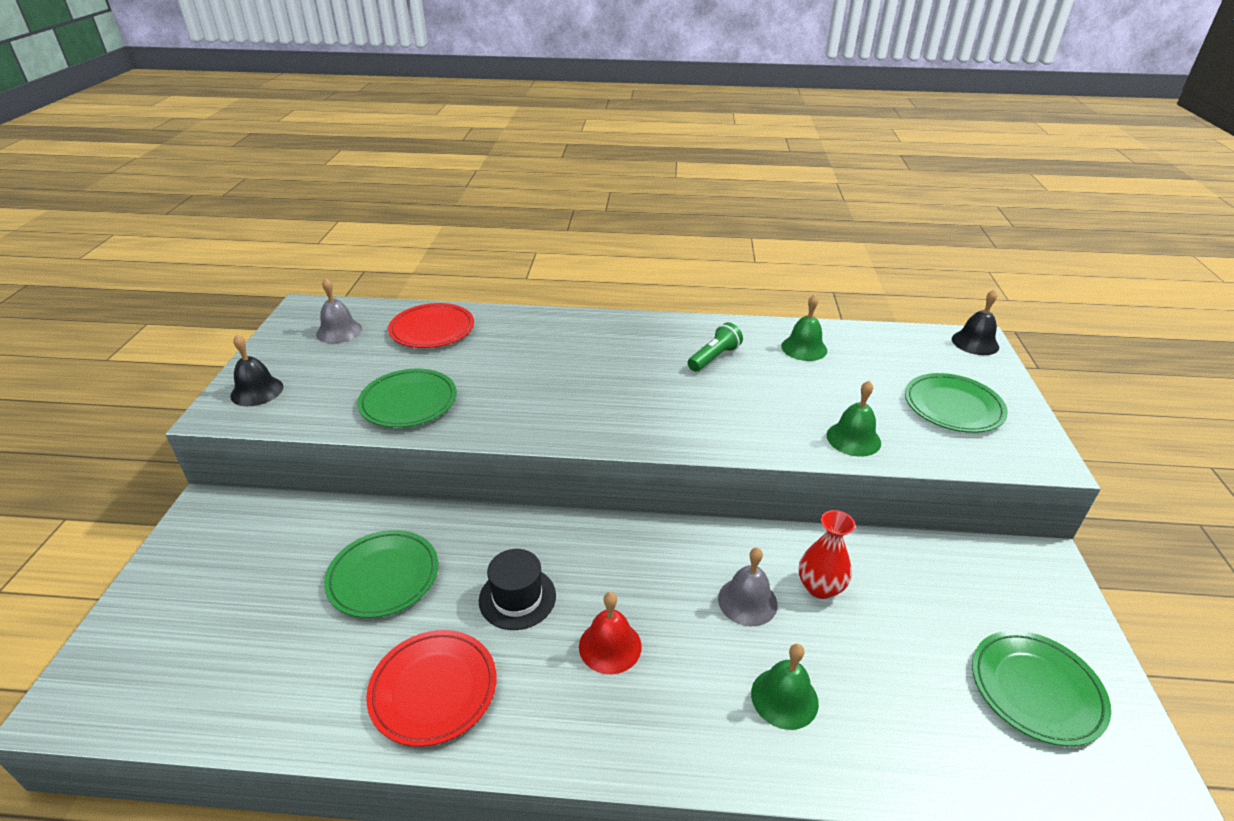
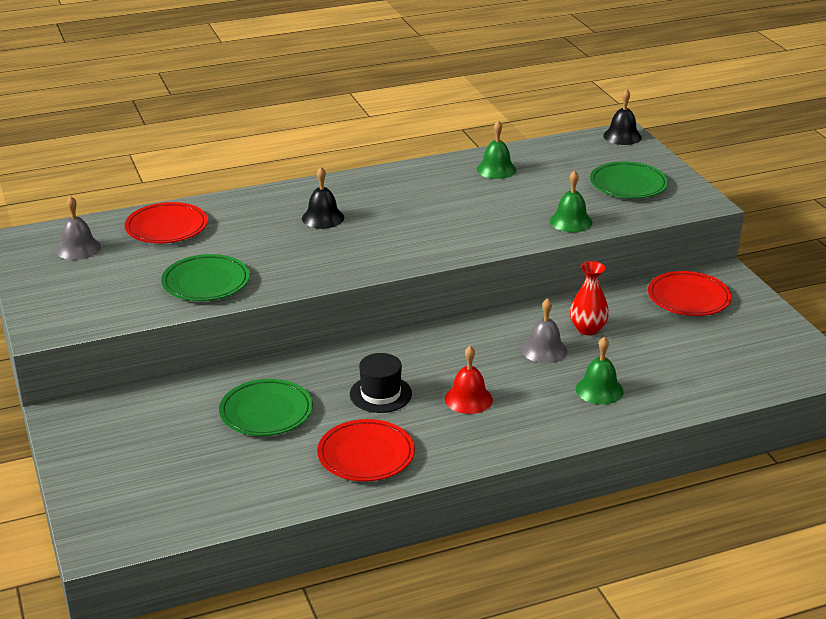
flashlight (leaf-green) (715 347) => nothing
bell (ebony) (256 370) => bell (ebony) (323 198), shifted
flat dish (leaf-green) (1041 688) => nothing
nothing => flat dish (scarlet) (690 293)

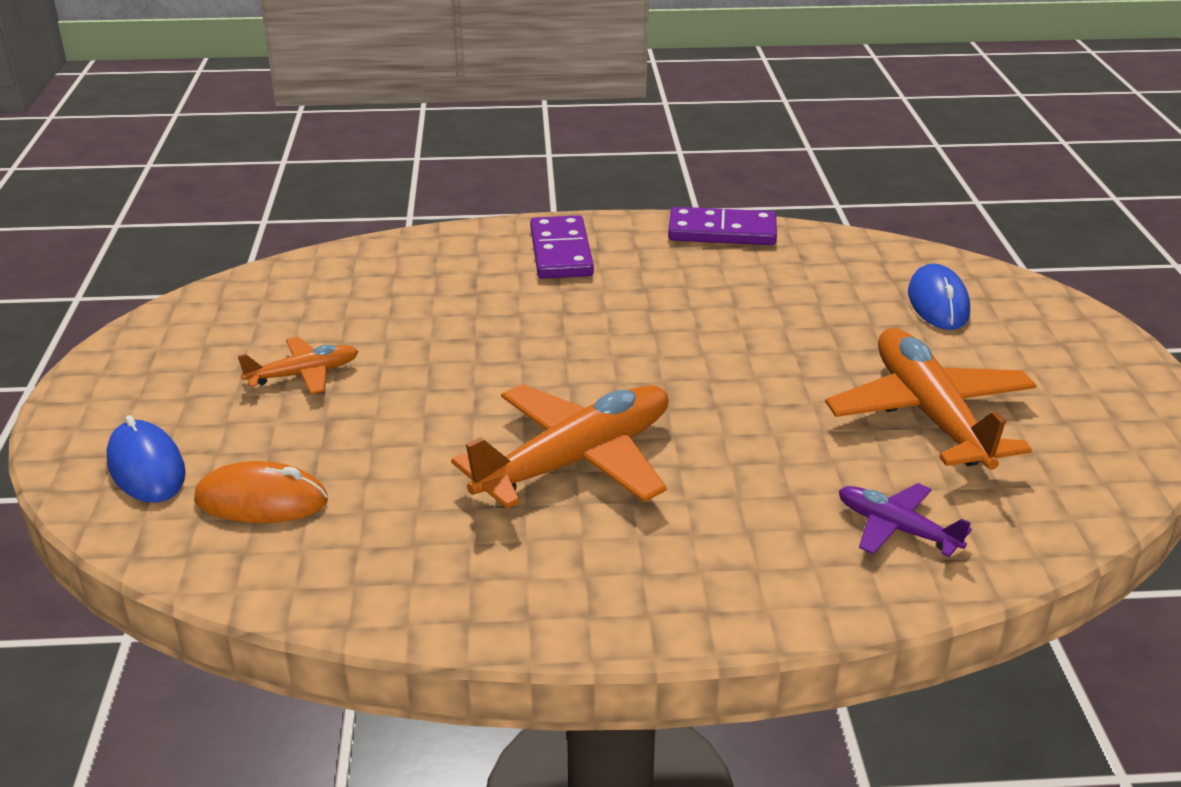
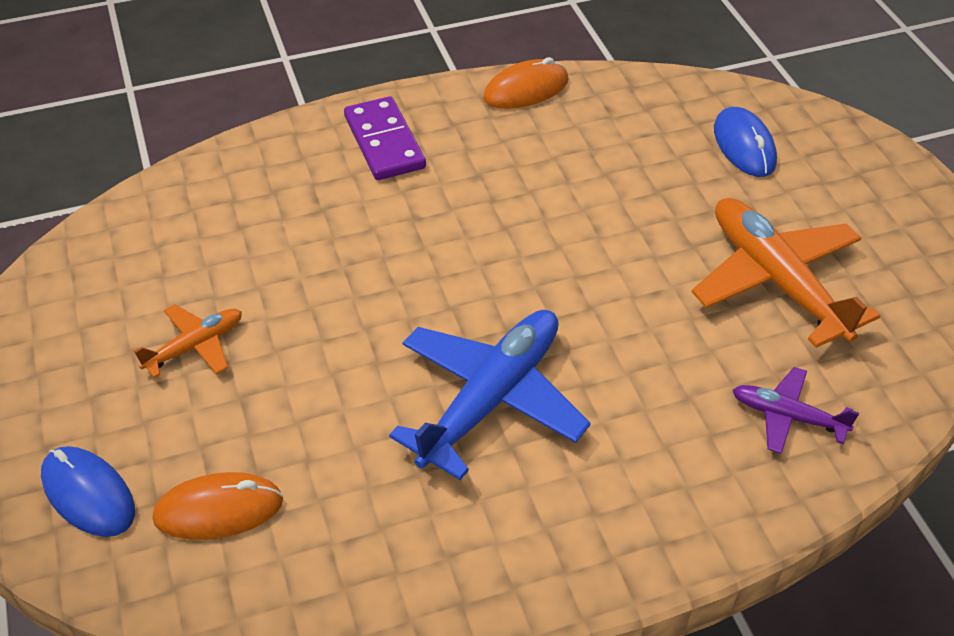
domino tile (royal purple) (722 226) => PC mouse (orange-coloured) (526 83)
plane (orange-coloured) (560 446) => plane (blue) (490 395)

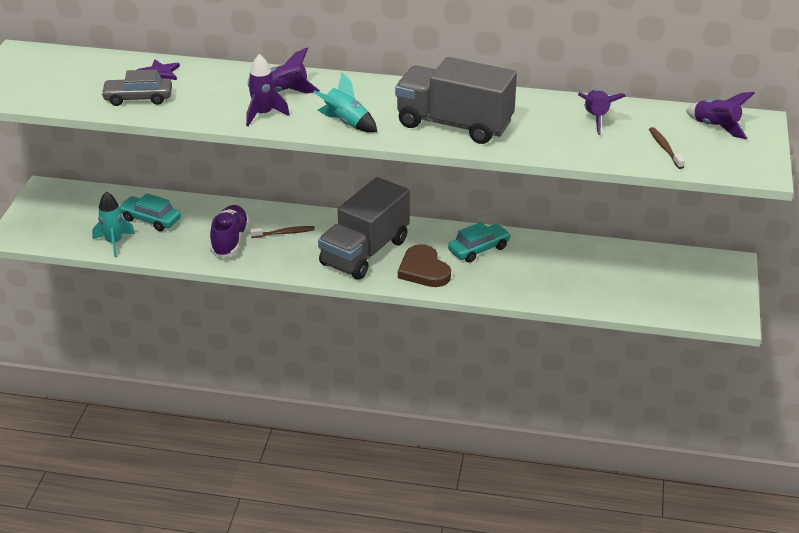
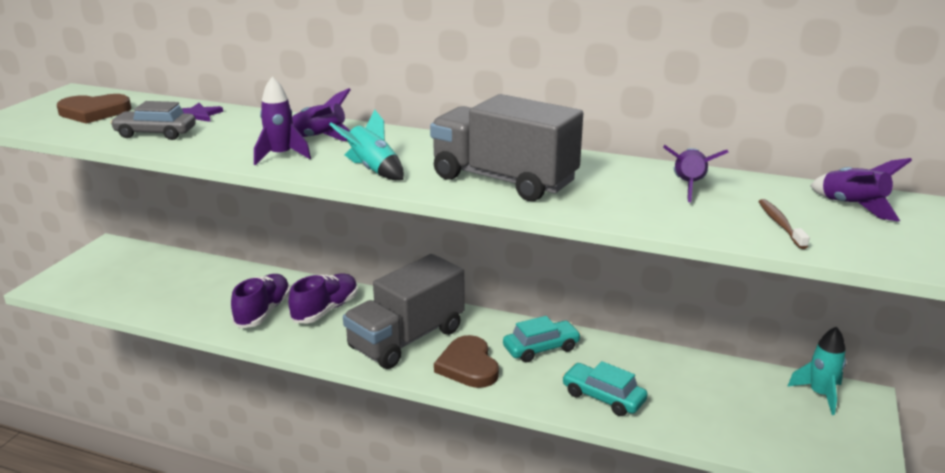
spaceship (teal) (113 224) => spaceship (teal) (816 370), shifted
car (teal) (150 212) => car (teal) (605 388), shifted
tooth brush (russet) (282 232) => sneaker (royal purple) (323 298)
nothing => heart (russet) (94 109)

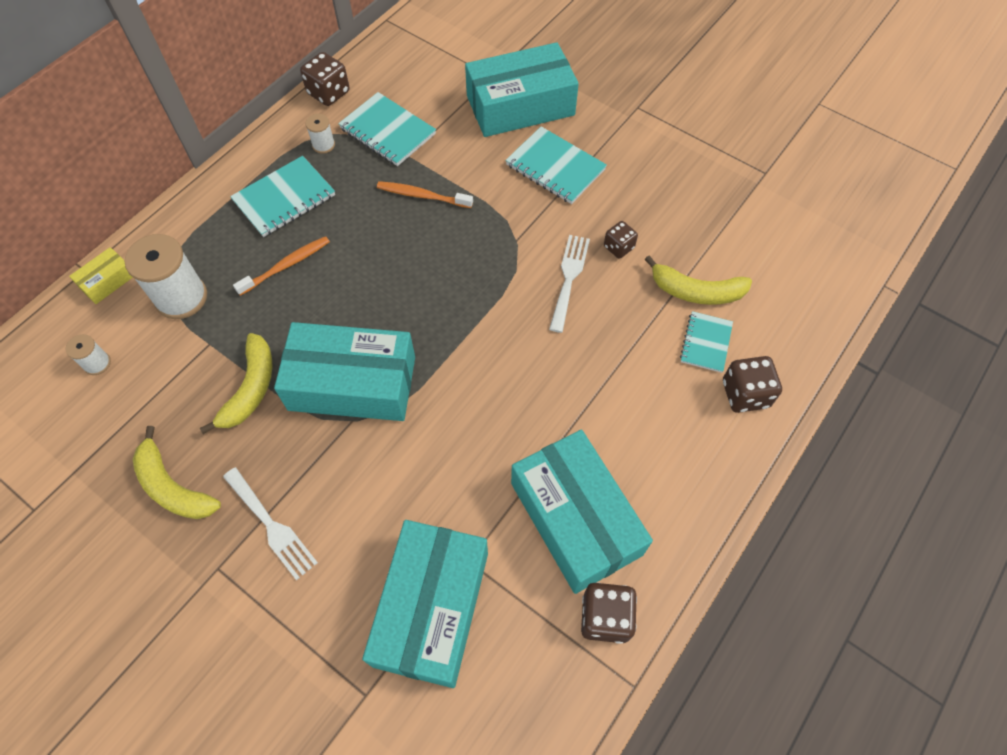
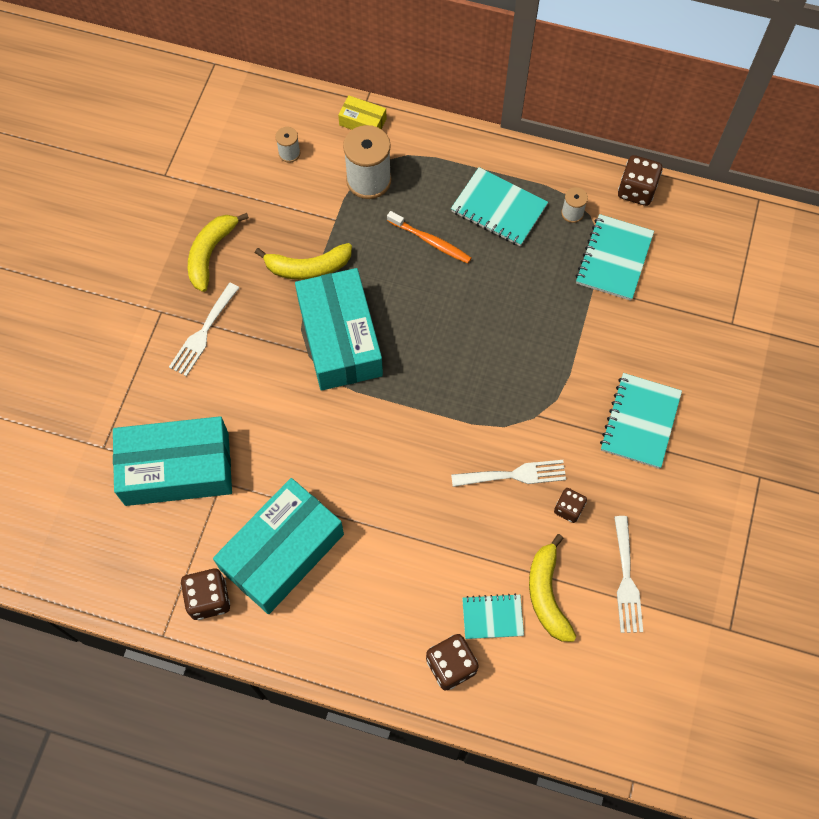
parcel (teal) (522 89) => nothing
tooth brush (orange-coloured) (425 194) => nothing
nothing => dinner fork (pure white) (628 574)

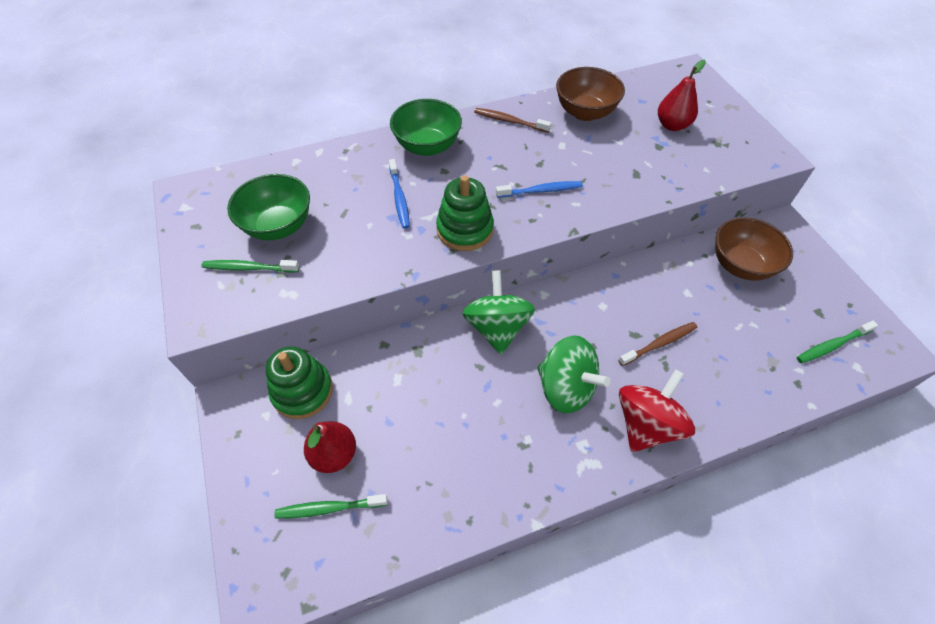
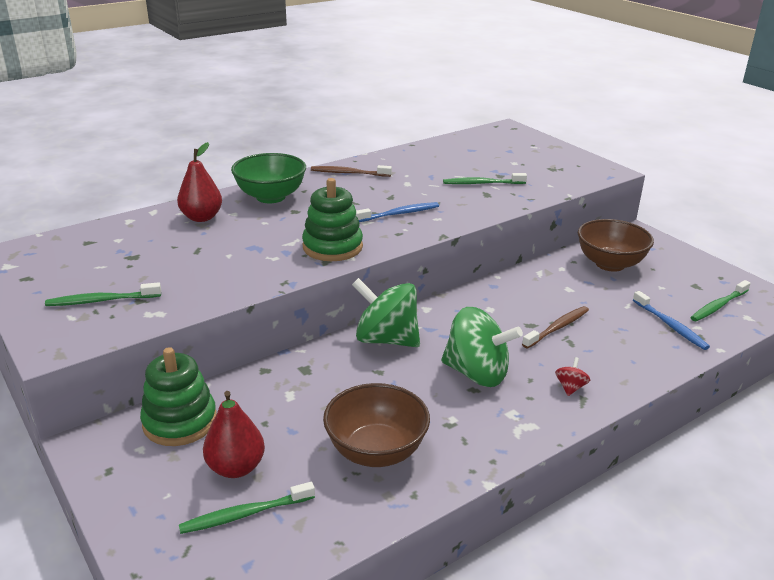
pear fruit (scarlet) (682 95) => pear fruit (scarlet) (199 182), shifted
deep dish (russet) (590 94) => deep dish (russet) (376 425), shifted
tooth brush (blue) (399 194) => tooth brush (blue) (671 320), shifted
deep dish (leaf-green) (268 207) => nothing
toy top (leaf-green) (498 312) => toy top (leaf-green) (386 312), 45 degrees counterclockwise
toy top (scarlet) (657 410) => toy top (scarlet) (572 376), x0.41
nothing => tooth brush (leaf-green) (485 178)

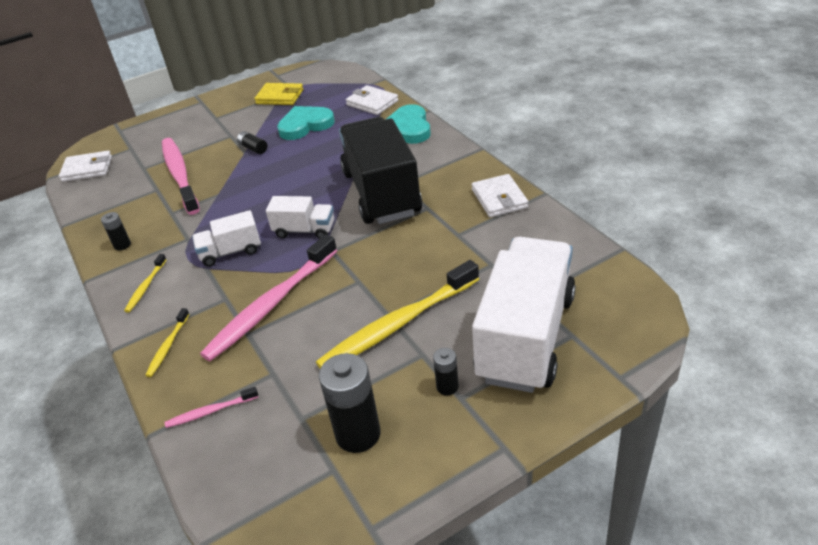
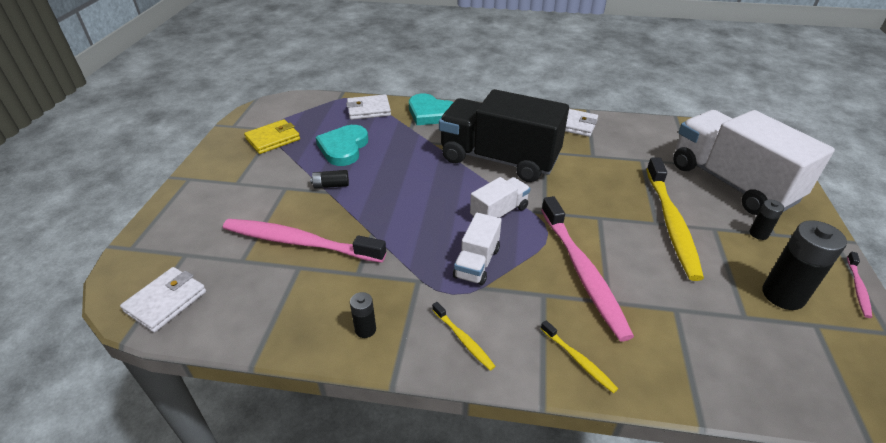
tooth brush (rosy) (211 407) => tooth brush (rosy) (859 285), shifted

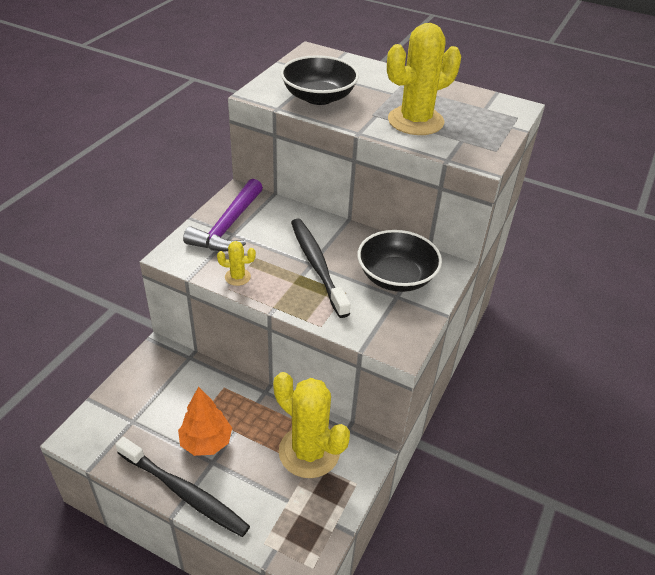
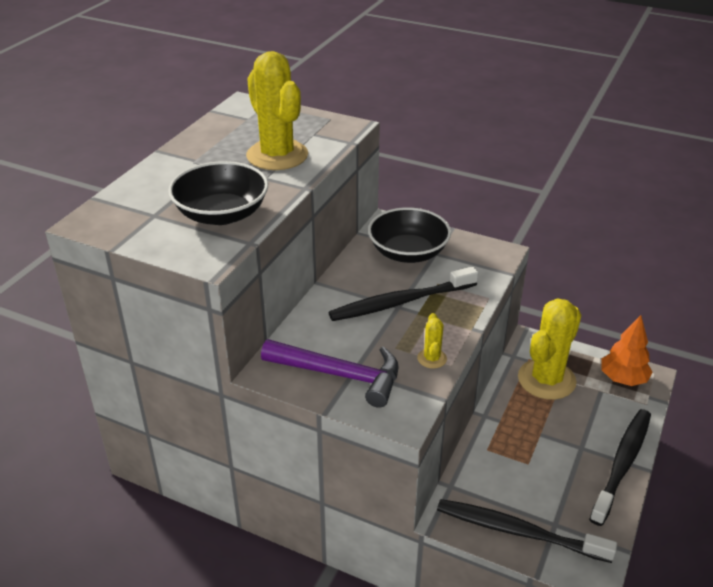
toy tree (orange-coloured) (205 421) => toy tree (orange-coloured) (627 350), shifted
nothing => tooth brush (ebony) (527 531)

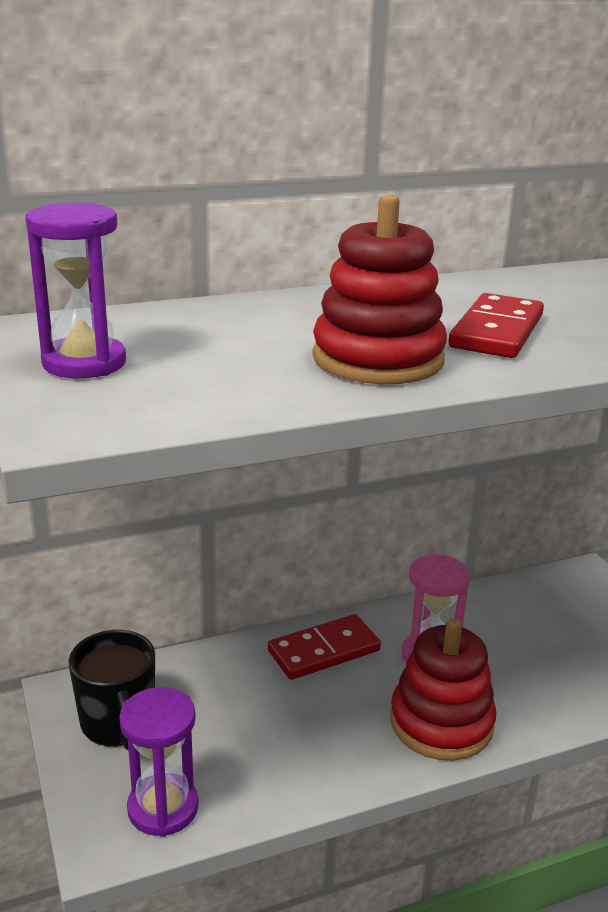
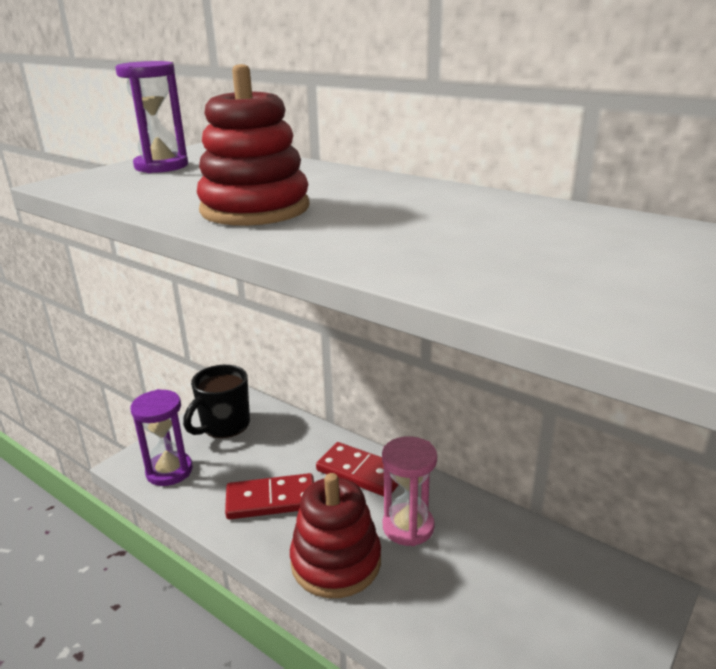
domino tile (scarlet) (496 325) => domino tile (scarlet) (269 496), shifted

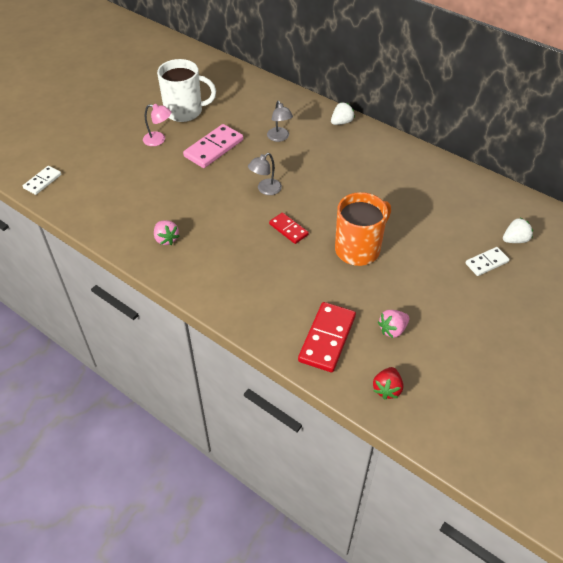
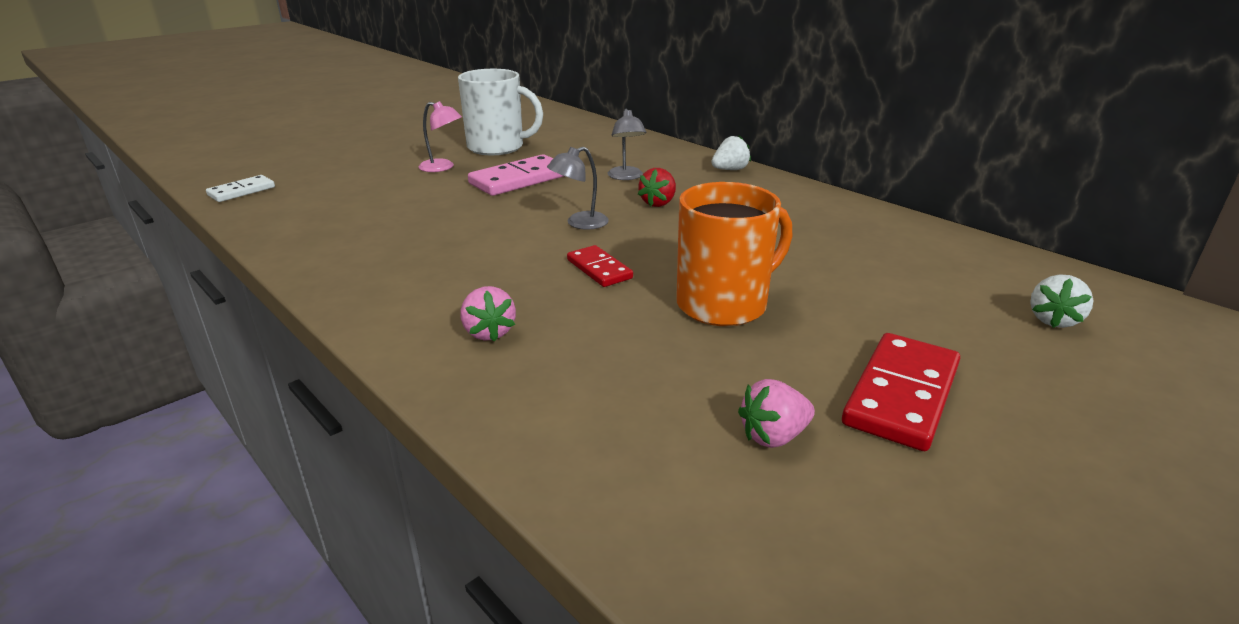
toy strawberry (pure white) (518 230) => toy strawberry (pure white) (1061 301), 135 degrees clockwise
toy strawberry (rosy) (166 232) => toy strawberry (rosy) (488 314), shifted
domino tile (pure white) (487 261) => nothing
domino tile (scarlet) (327 337) => domino tile (scarlet) (901 392), shifted
toy strawberry (scarlet) (388 383) => toy strawberry (scarlet) (657 187), shifted

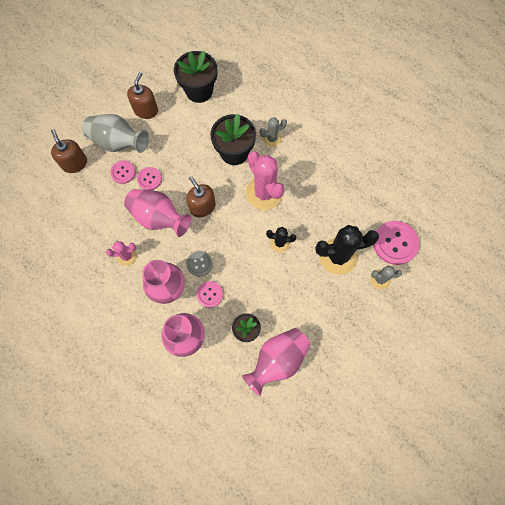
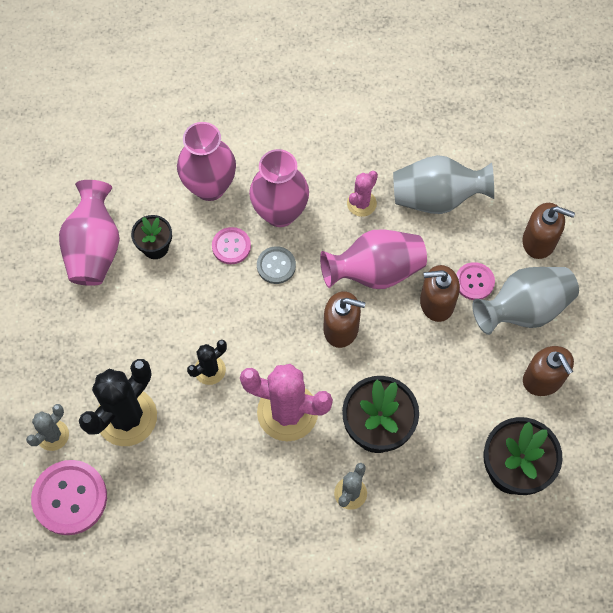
sewing button (rosy) (149 178) => soap pump (russet) (440 293)
nothing => tall vase (gray) (443 184)

